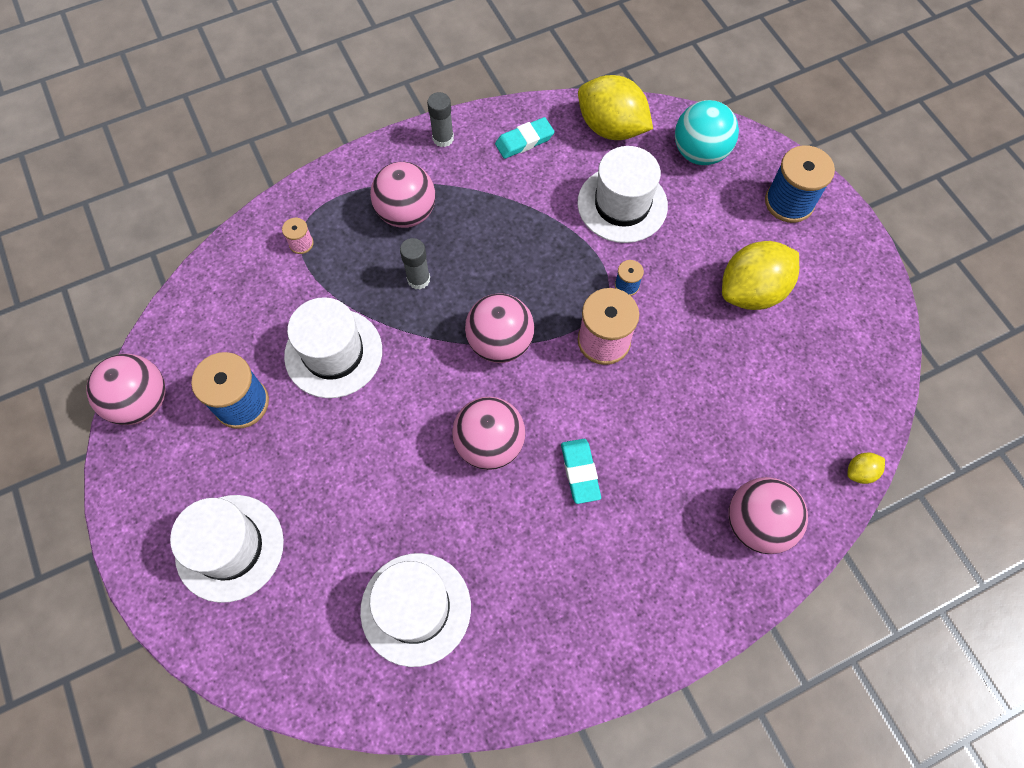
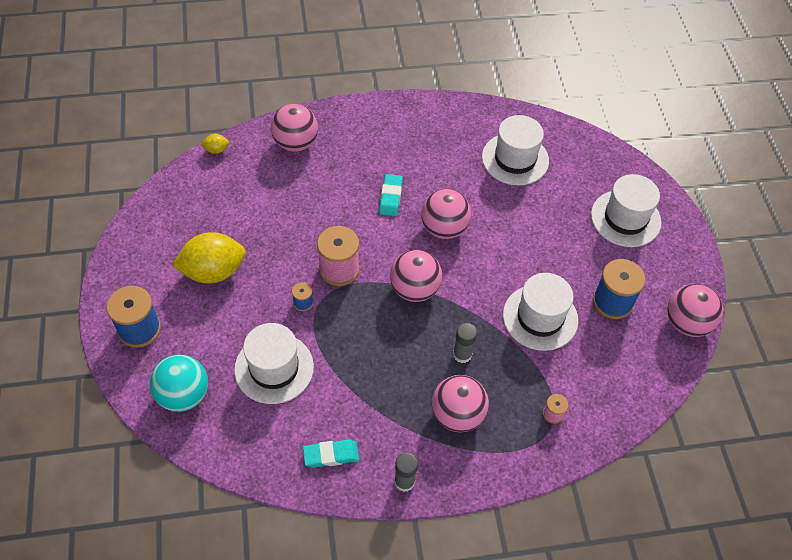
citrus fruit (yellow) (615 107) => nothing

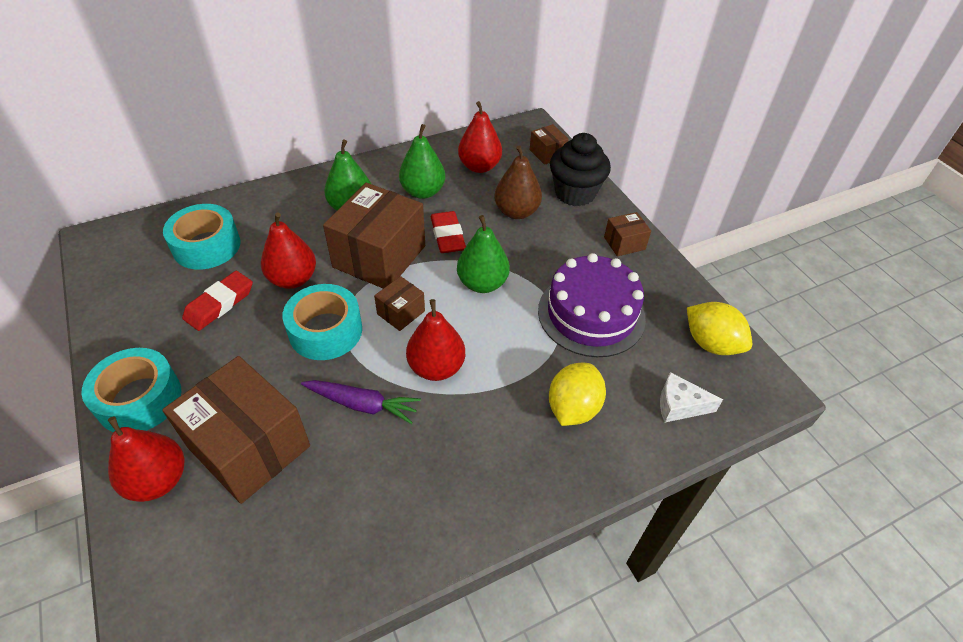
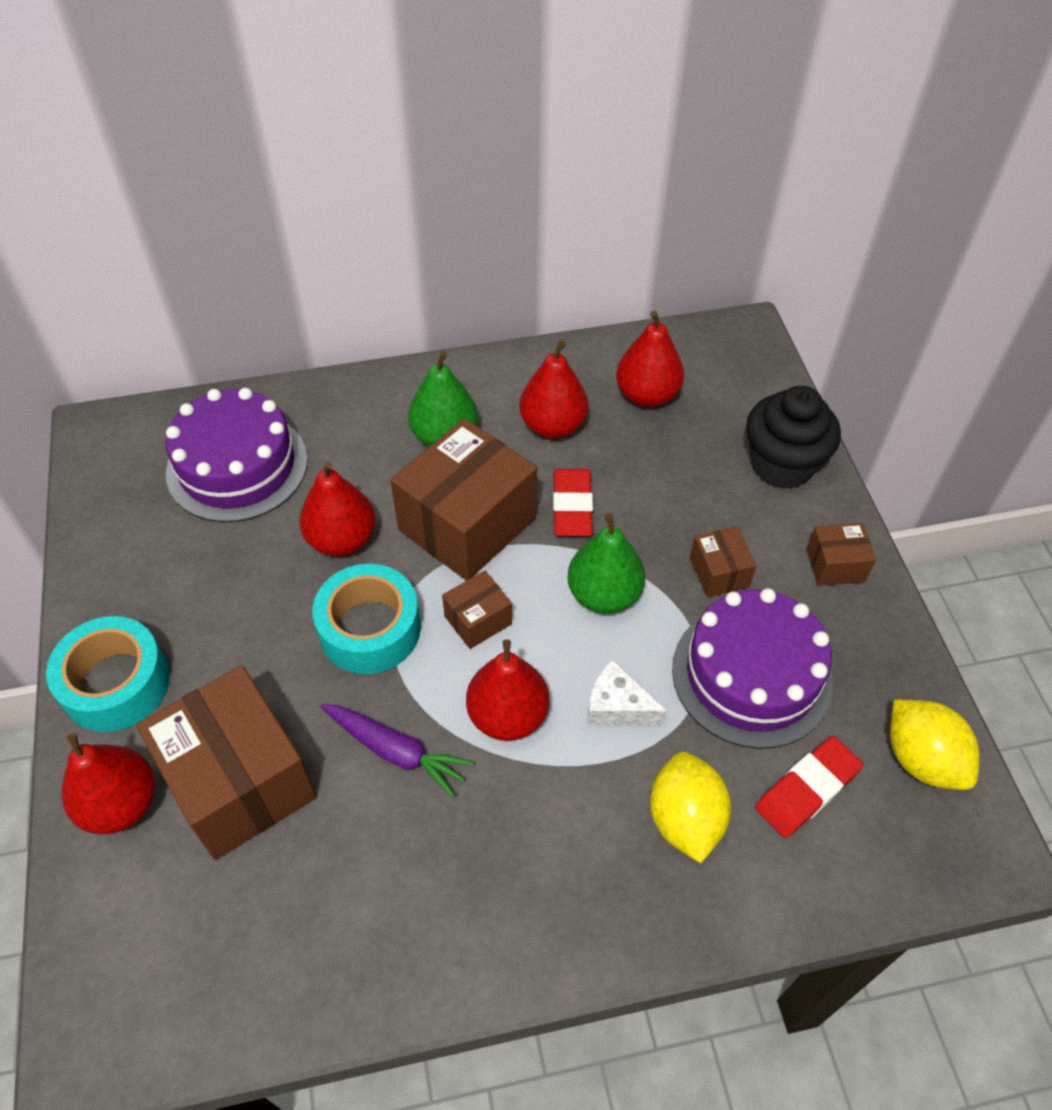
pear fruit (leaf-green) (422 161) => pear fruit (scarlet) (553 389)
parcel (russet) (549 144) => parcel (russet) (723 561), shifted
pear fruit (russet) (518 182) => nothing
sticky tape (teal) (201 237) => cake (royal purple) (236 455)
pencil eraser (scarlet) (217 301) => pencil eraser (scarlet) (809 787), shifted
citrus fruit (yellow) (577 394) => citrus fruit (yellow) (690 807), 45 degrees counterclockwise
piece of cheese (pure white) (691 397) => piece of cheese (pure white) (627 692), shifted

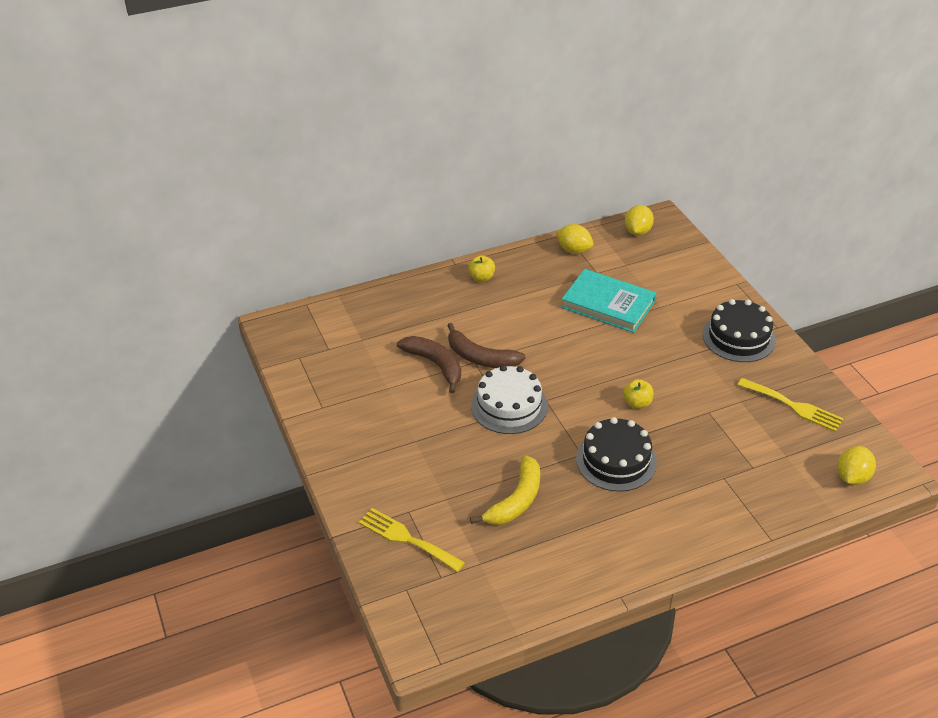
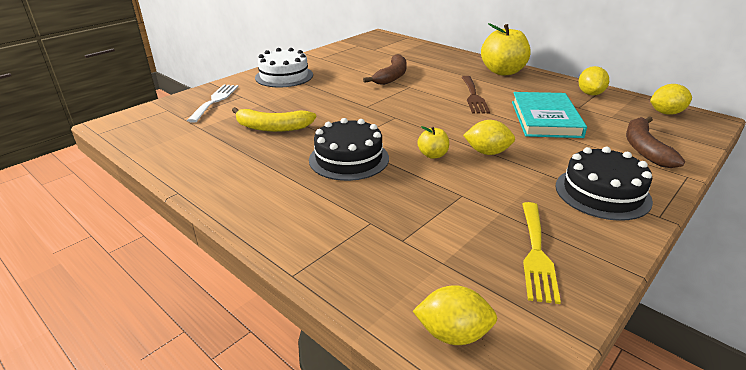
apple (yellow) (481 268) => apple (yellow) (505 49), x2.09
toy banana (russet) (486 345) => toy banana (russet) (655 142), shifted
cake (pure white) (509 399) => cake (pure white) (284 67), shifted
dinner fork (yellow) (412 540) => dinner fork (pure white) (213 103)
nothing => dinner fork (russet) (476 95)
nothing => citrus fruit (yellow) (489 137)

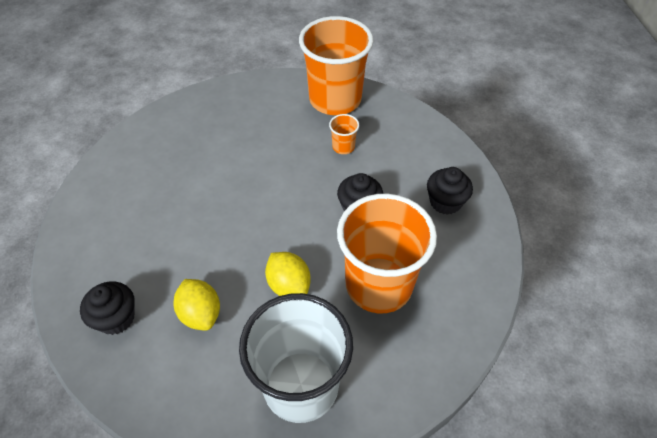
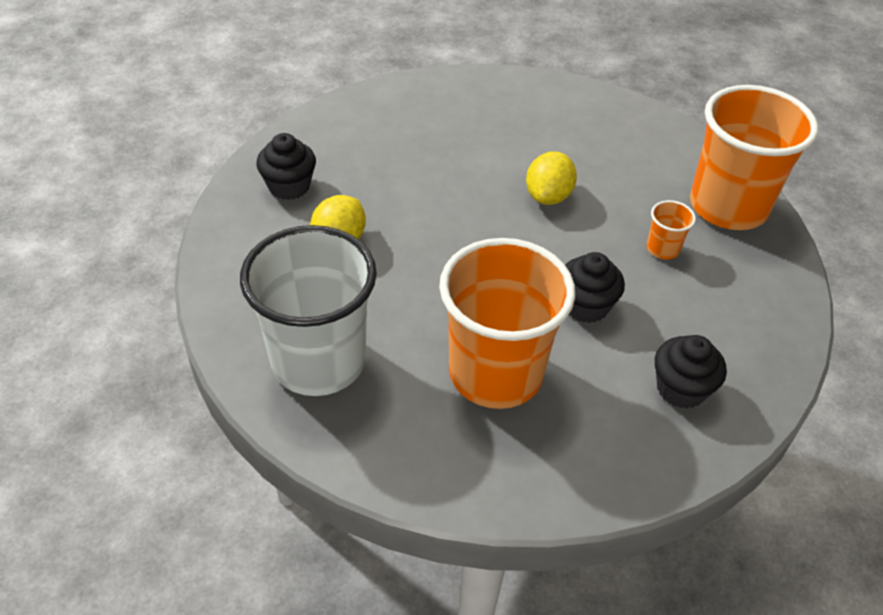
citrus fruit (yellow) (288 274) => citrus fruit (yellow) (551 178), shifted

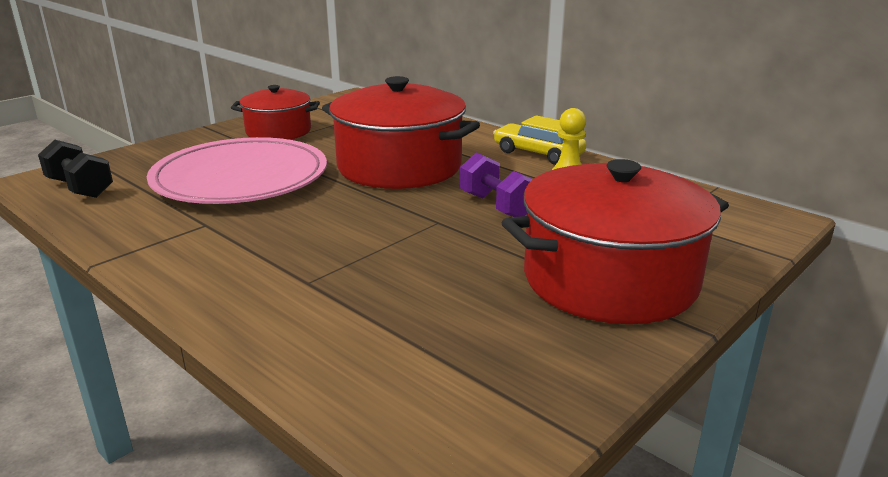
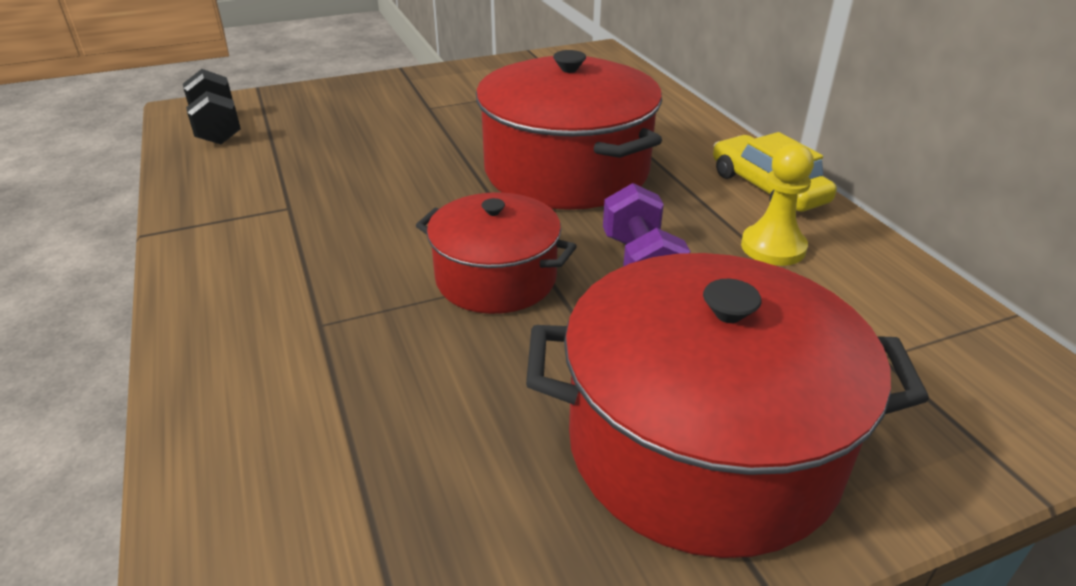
pot (scarlet) (275 112) => pot (scarlet) (496 253), shifted
flat dish (rosy) (237 170) => nothing

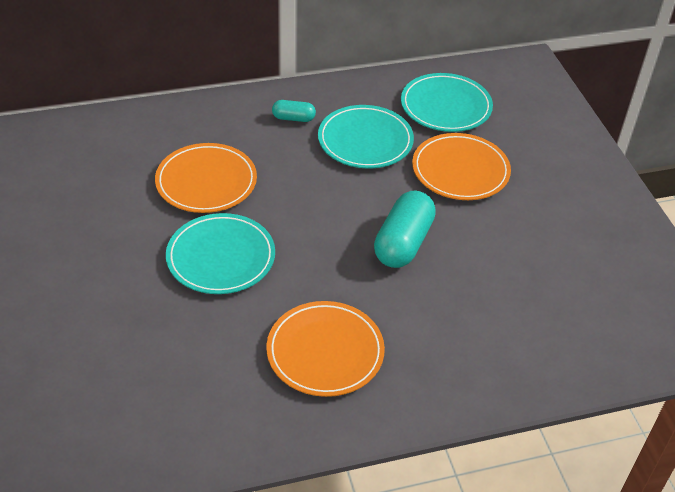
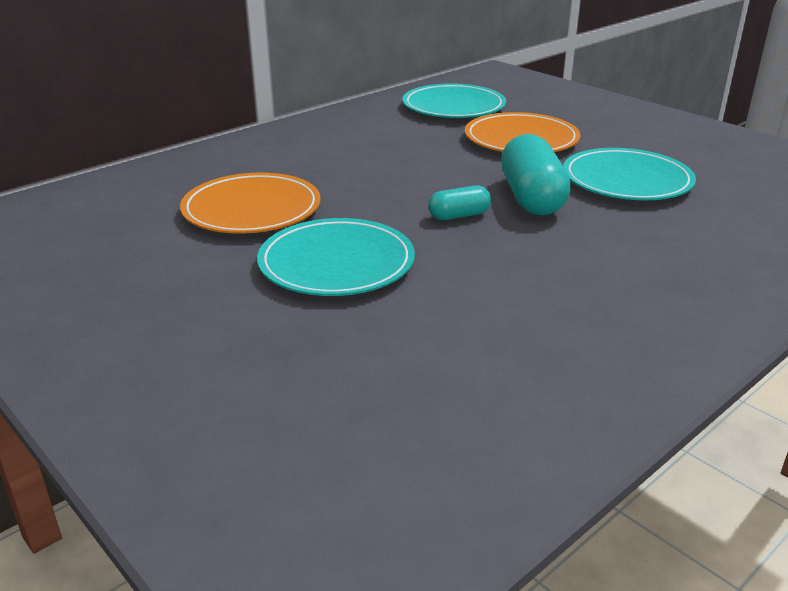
pill (teal) (294 111) => pill (teal) (459 202), shifted
flat dish (teal) (366 137) => flat dish (teal) (629 174), shifted
flat dish (orange-coloured) (325 349) => nothing

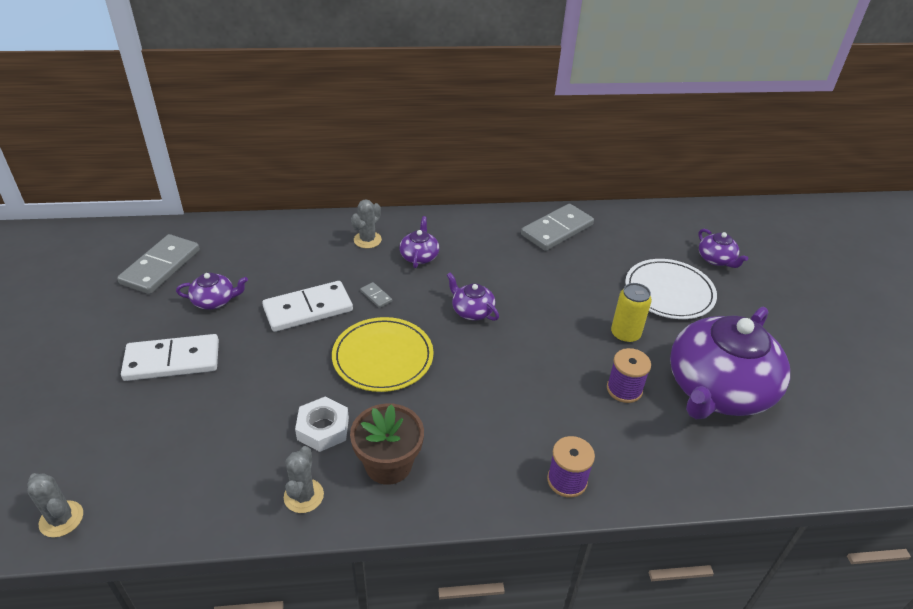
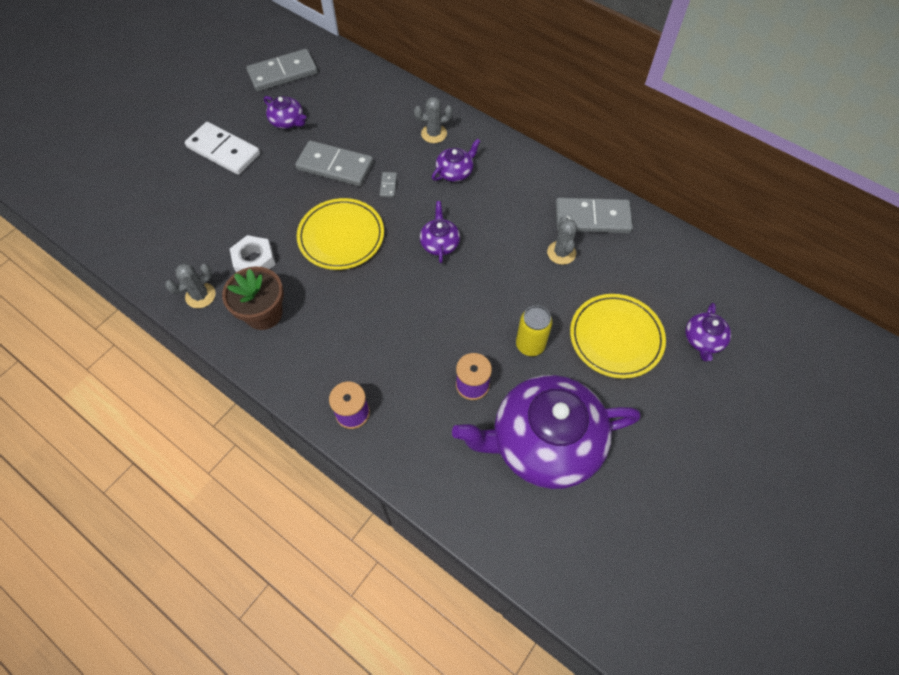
flat dish (pure white) (671 289) => flat dish (yellow) (618 336)
domino tile (pure white) (307 306) => domino tile (gray) (334 163)
prickly plant (gray) (55 505) => prickly plant (gray) (562 240), shifted

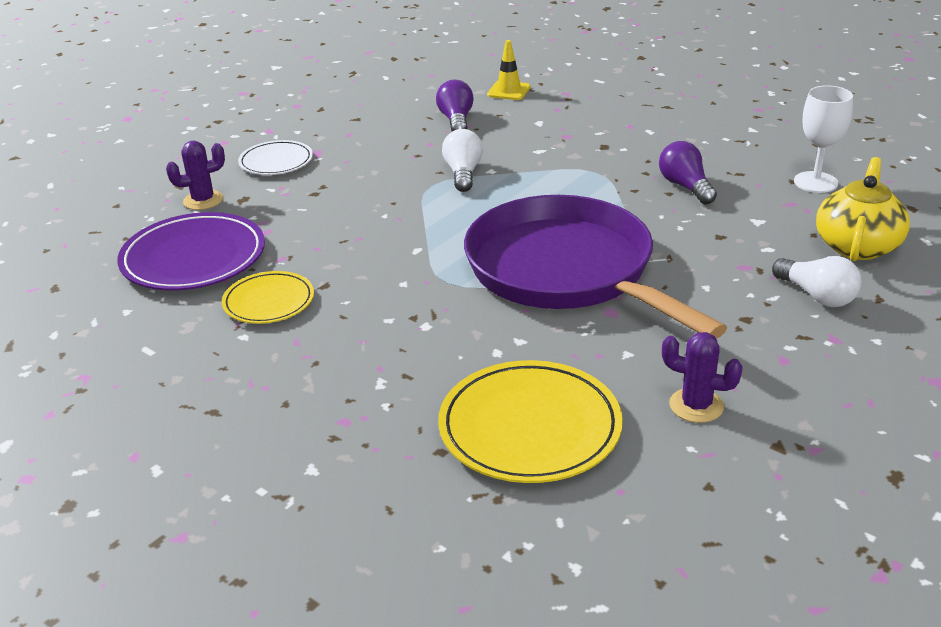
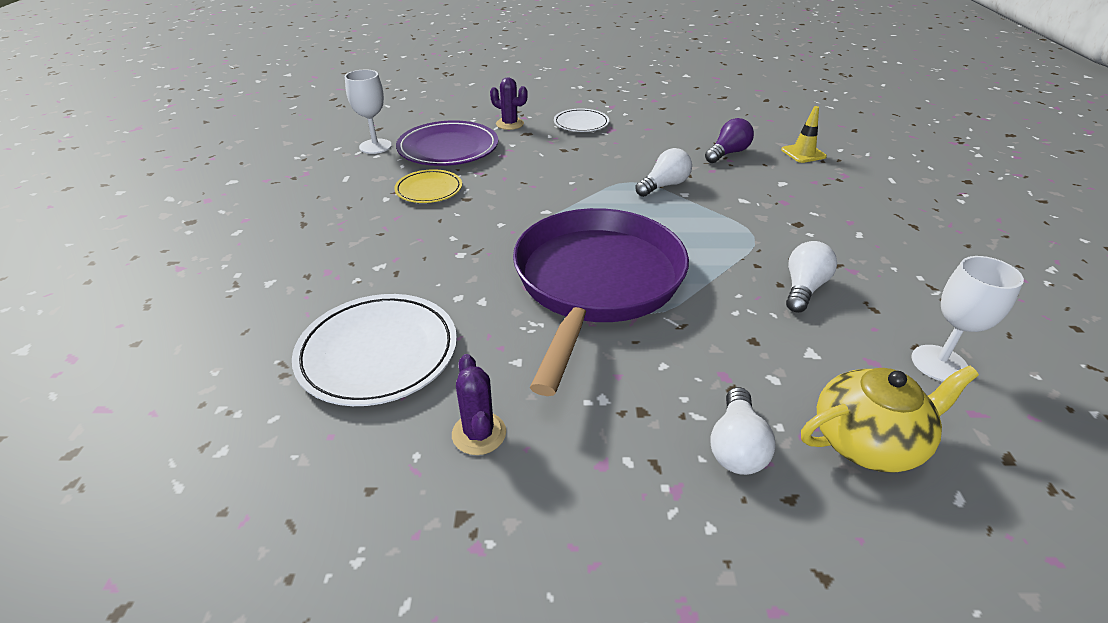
bulb (royal purple) (688 172) => bulb (pure white) (811 277)
flat dish (yellow) (530 421) => flat dish (pure white) (374 350)
nothing => wine glass (pure white) (368 112)

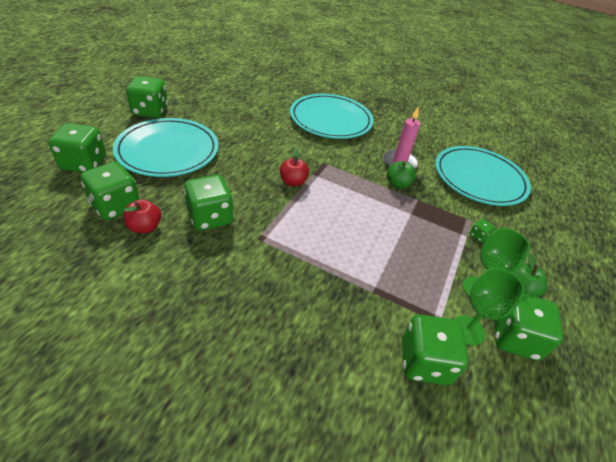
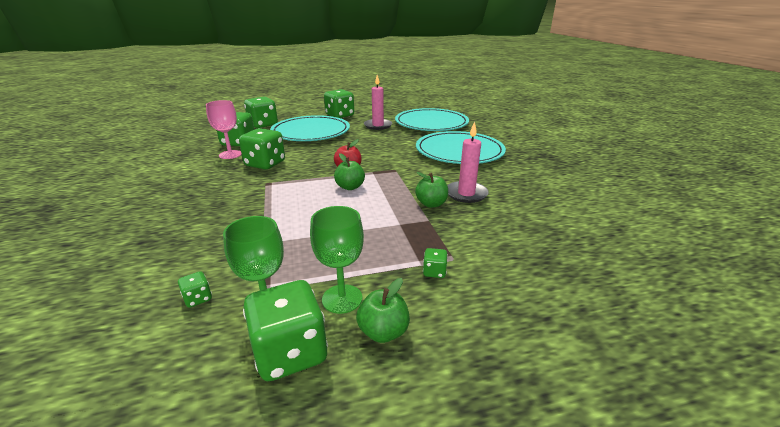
flat dish (teal) (483 176) => flat dish (teal) (432 119), shifted
apple (scarlet) (142 216) => wine glass (rosy) (224 129)
dice (leaf-green) (435 349) => dice (leaf-green) (195 289), x0.44
nothing => candle (rosy) (378 102)
nothing => apple (leaf-green) (349 171)

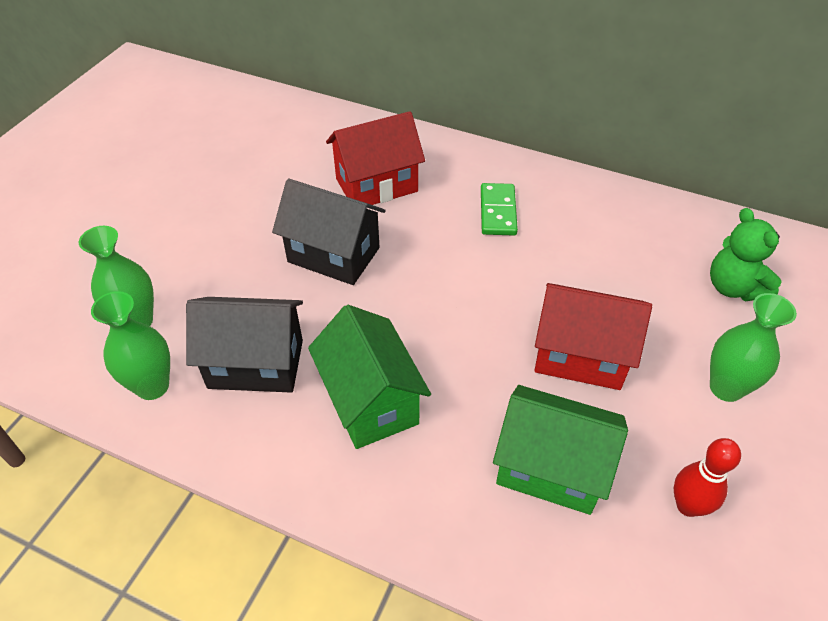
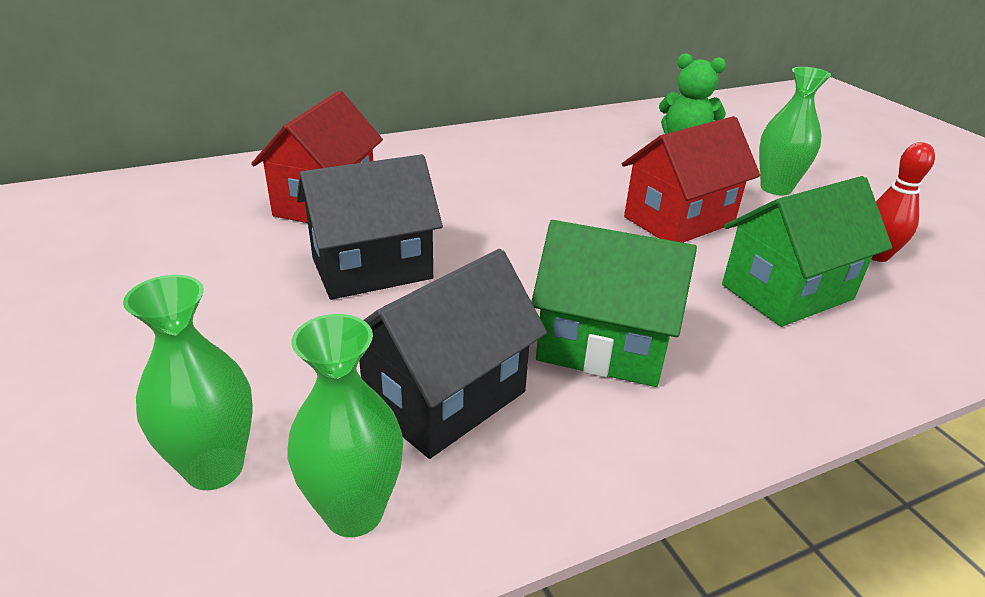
domino tile (leaf-green) (499 209) => nothing

